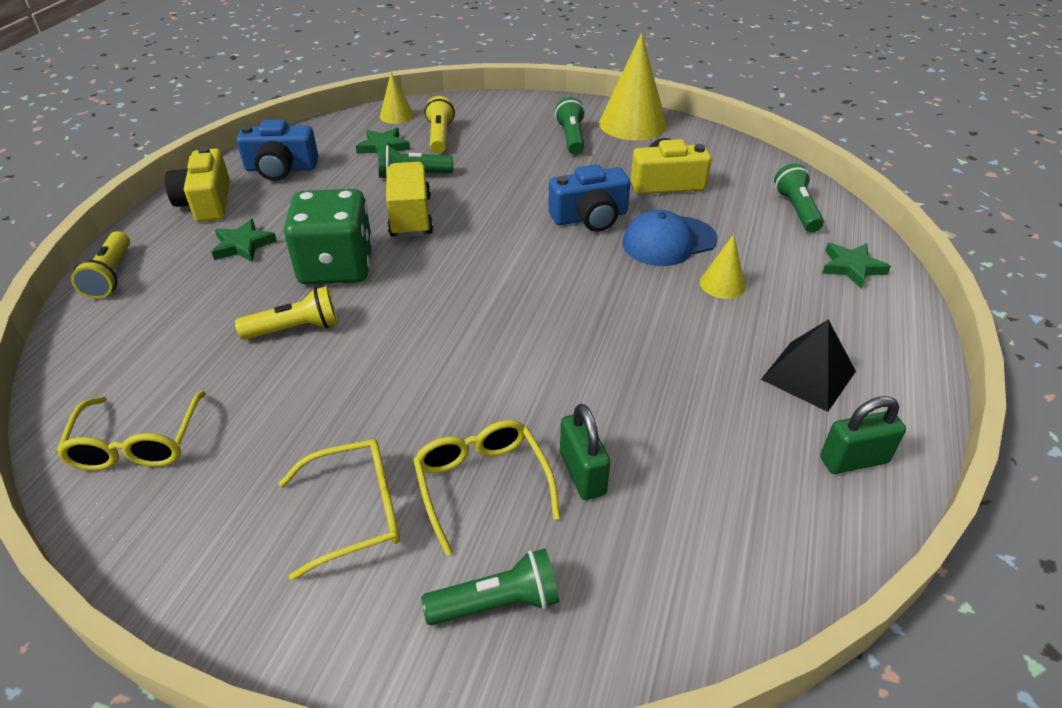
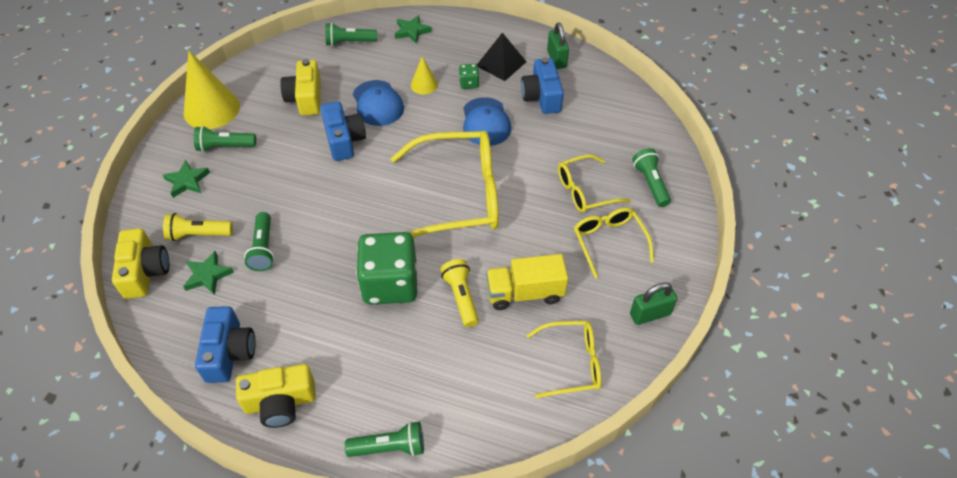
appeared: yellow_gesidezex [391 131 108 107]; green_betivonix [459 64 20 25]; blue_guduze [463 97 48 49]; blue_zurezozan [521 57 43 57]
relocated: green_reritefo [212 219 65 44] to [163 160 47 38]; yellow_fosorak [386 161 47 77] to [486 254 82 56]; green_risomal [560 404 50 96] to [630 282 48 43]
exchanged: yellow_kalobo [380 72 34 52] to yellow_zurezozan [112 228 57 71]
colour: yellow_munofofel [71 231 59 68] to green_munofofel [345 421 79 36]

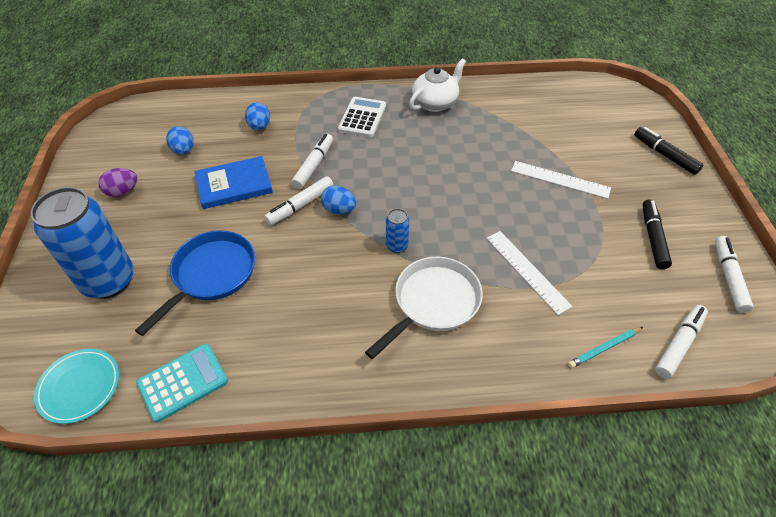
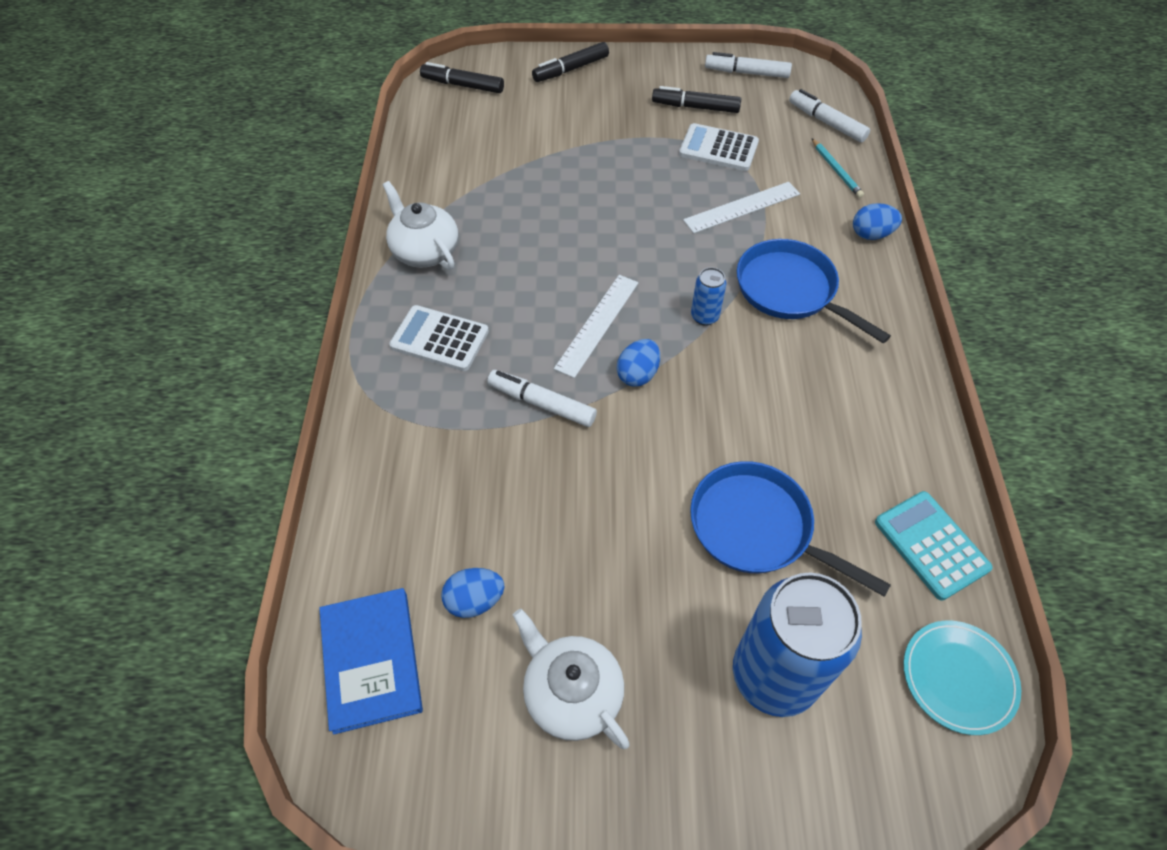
missing: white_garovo [264 176 70 49]
appeared: black_garovo [420 62 84 31]; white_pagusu [679 123 80 48]
relocated: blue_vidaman [194 156 79 53] to [319 588 104 147]; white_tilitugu [511 161 100 38] to [554 275 85 103]; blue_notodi [245 102 25 28] to [853 203 49 37]
exchanged: purple_notodi [99 168 38 29] to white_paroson [513 609 117 140]
colour: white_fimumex [365 257 118 102] to blue_fimumex [737 239 154 104]

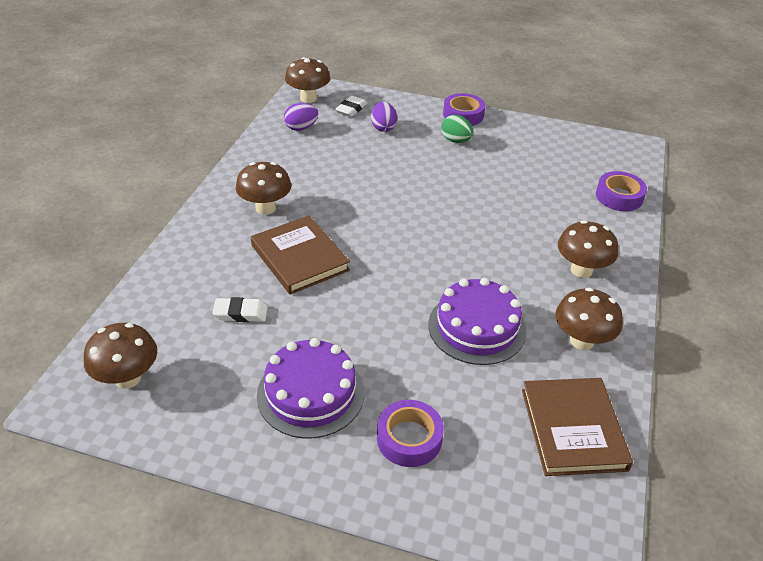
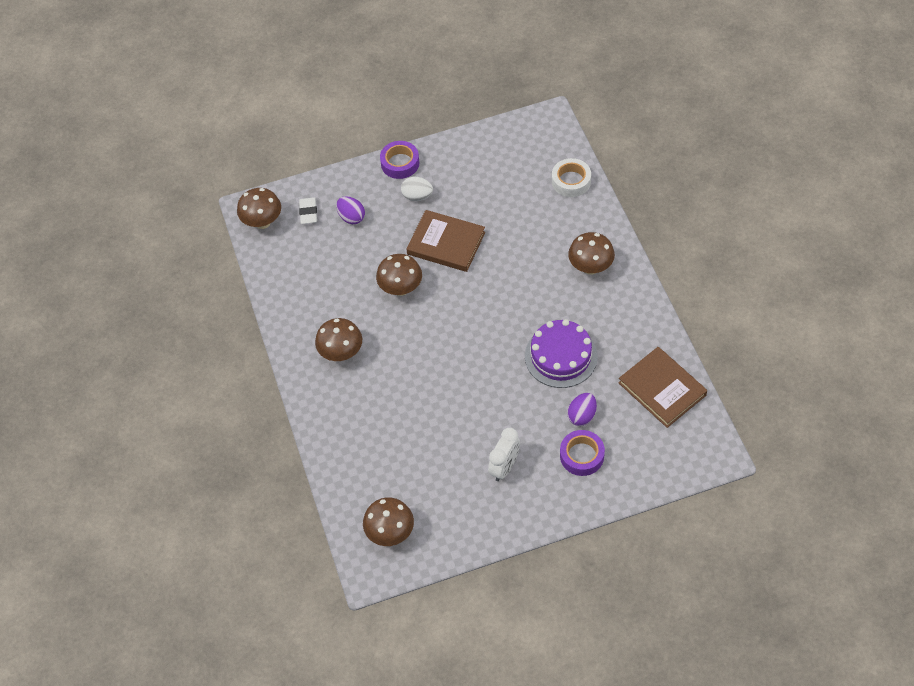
missing: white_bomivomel [212 297 56 25]
relocated: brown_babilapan [556 287 67 63] to [376 254 46 42]; brown_vidaman [251 215 99 80] to [406 210 79 62]; purple_notodi [284 103 34 28] to [568 393 29 33]
exchanged: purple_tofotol [257 338 107 100] to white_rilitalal [488 428 32 53]
colour: green_notodi [441 115 33 28] to white_notodi [401 177 32 24]; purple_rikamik [596 171 51 40] to white_rikamik [552 158 39 39]

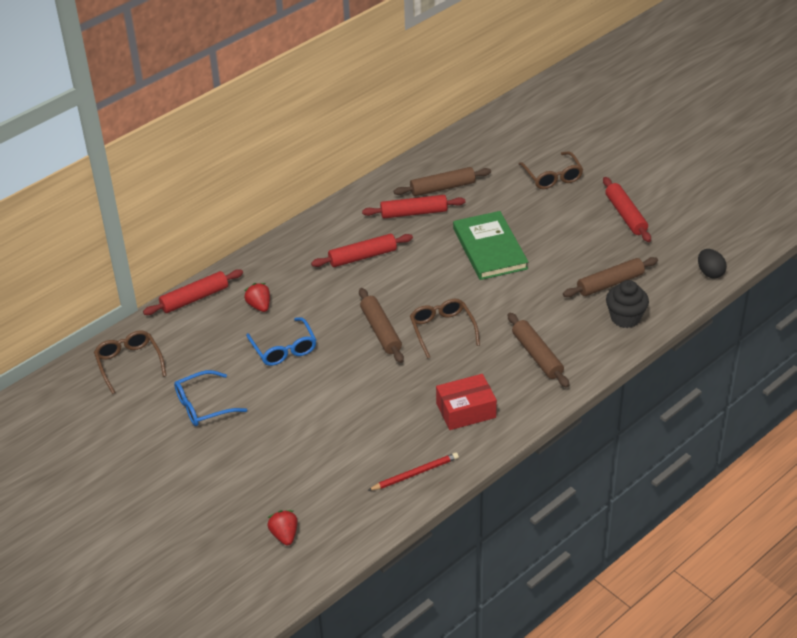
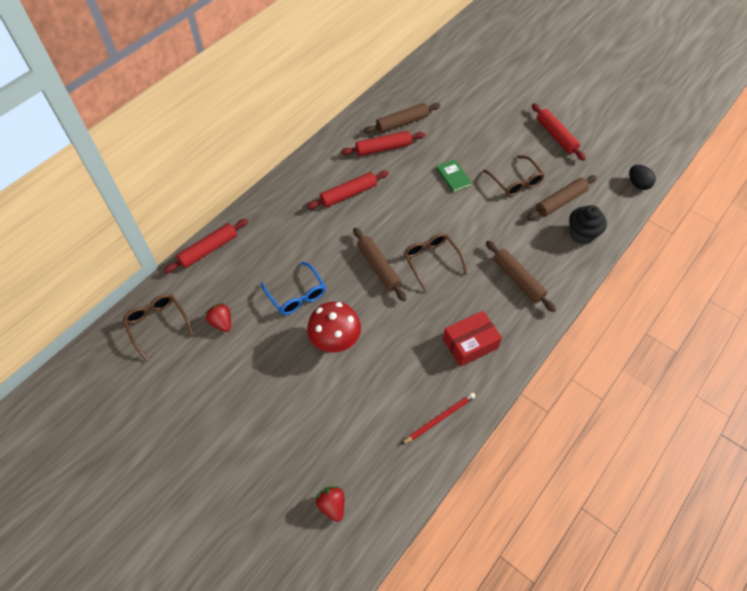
missing: blue_gesidezex [174 370 73 56]
appeared: red_babilapan [307 302 54 50]
relocated: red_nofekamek [244 283 26 29] to [205 303 26 29]; brown_gesidezex [519 151 64 38] to [483 155 62 42]
size: green_vidaman [453 211 75 69] = [436 159 36 34] x0.50

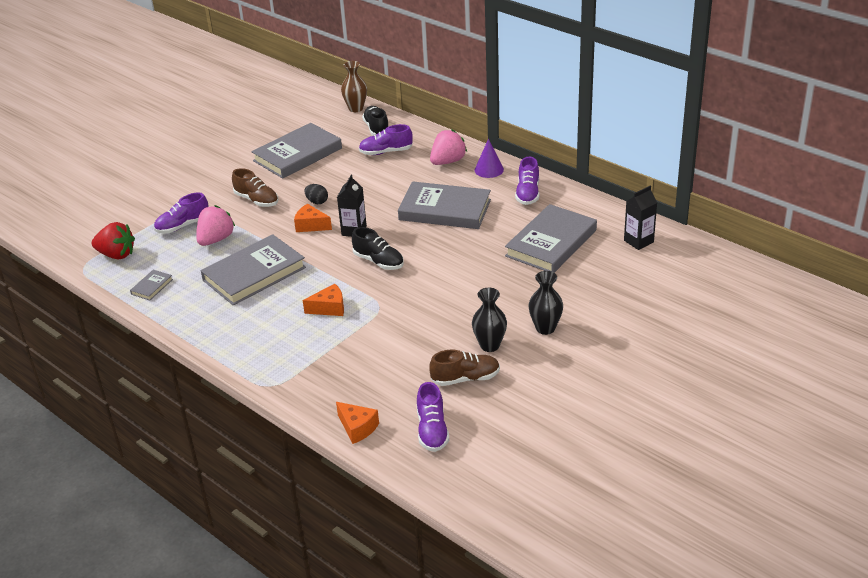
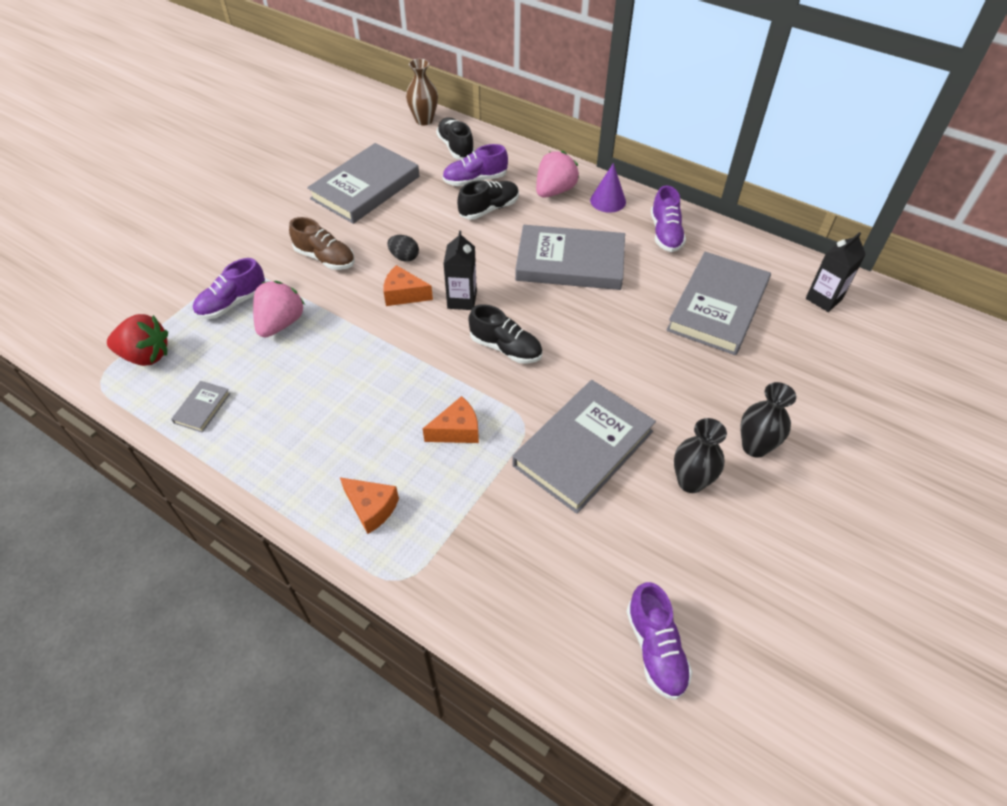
missing: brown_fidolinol [429 349 71 37]
appeared: black_fidolinol [457 180 62 39]
relocated: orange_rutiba [336 402 43 42] to [340 477 59 57]; grey_vidaman [201 234 105 71] to [512 380 144 134]

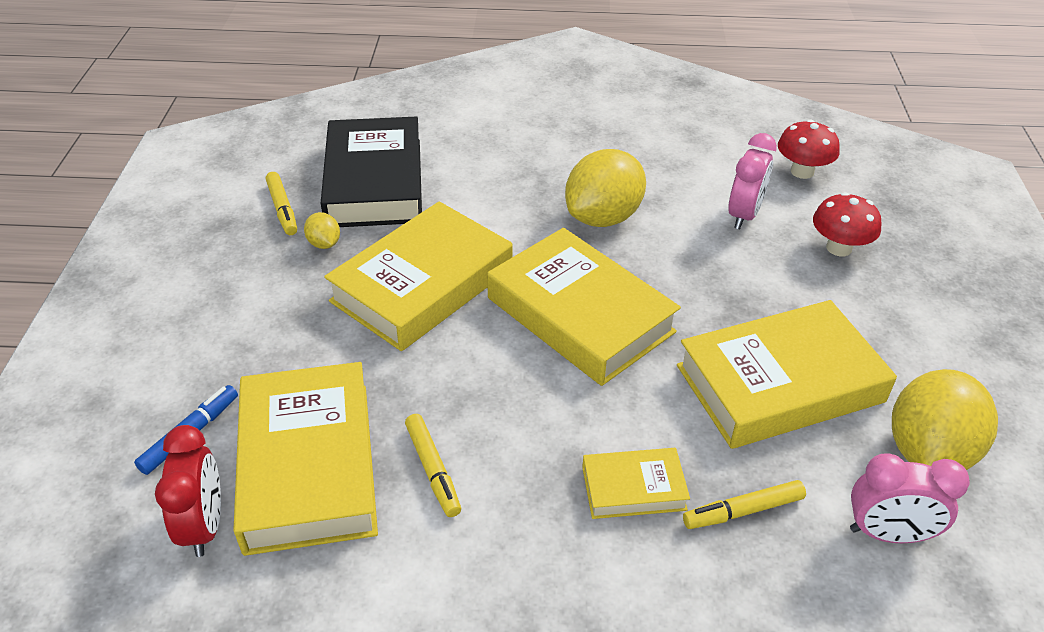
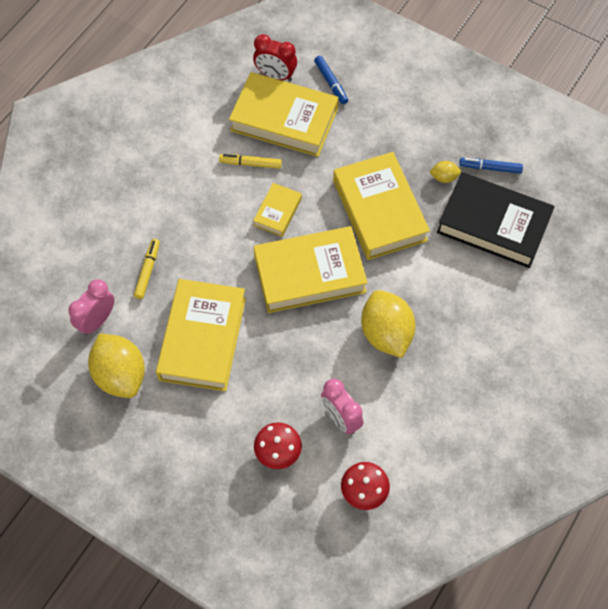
relocated: yellow_vidaman [582 448 108 71] to [253 183 49 54]
colour: yellow_garovo [266 172 31 63] to blue_garovo [459 158 64 15]

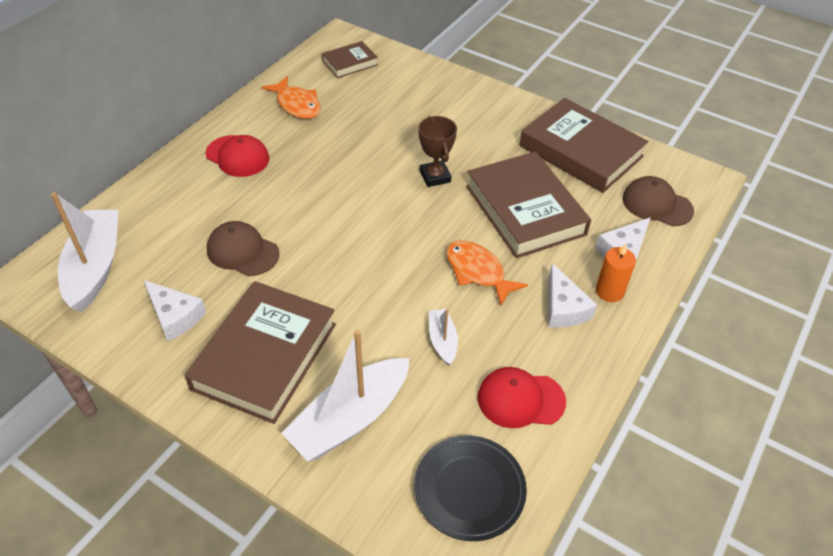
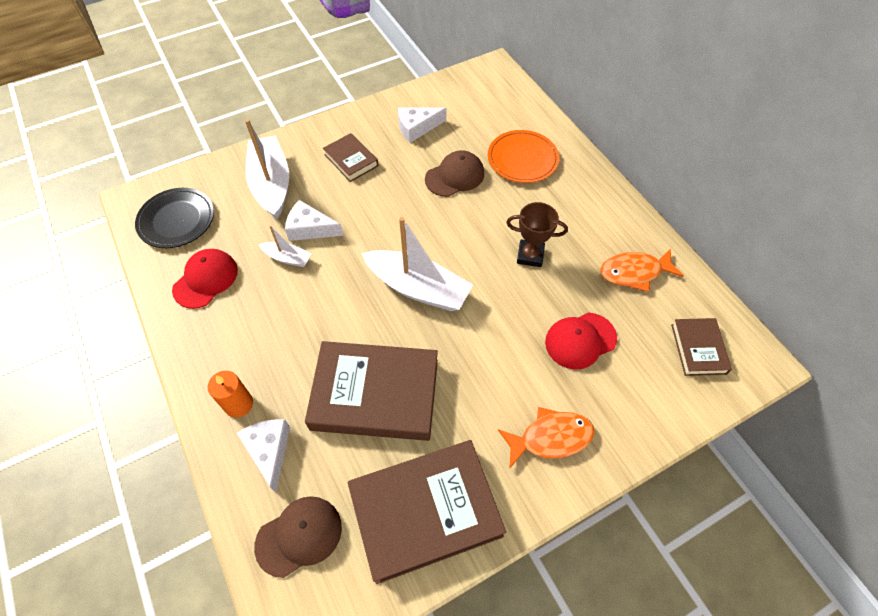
appeared: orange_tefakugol [488 130 71 53]
relocated: white_rutiba [549 263 48 65] to [285 200 59 41]; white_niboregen [51 192 67 120] to [361 217 112 94]; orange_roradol [446 240 82 65] to [498 407 96 61]; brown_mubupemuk [419 116 38 71] to [506 202 62 65]; red_guduze [205 135 65 42] to [545 312 72 58]
size: brown_vidaman [185 281 151 143] = [323 133 56 49] x0.51

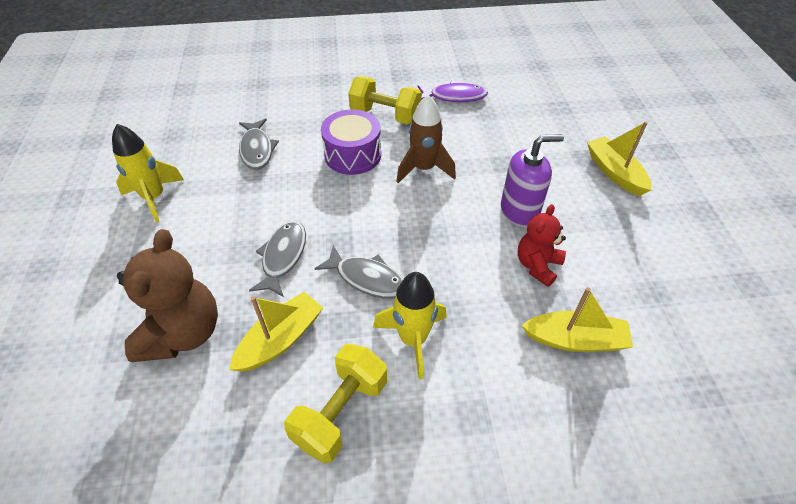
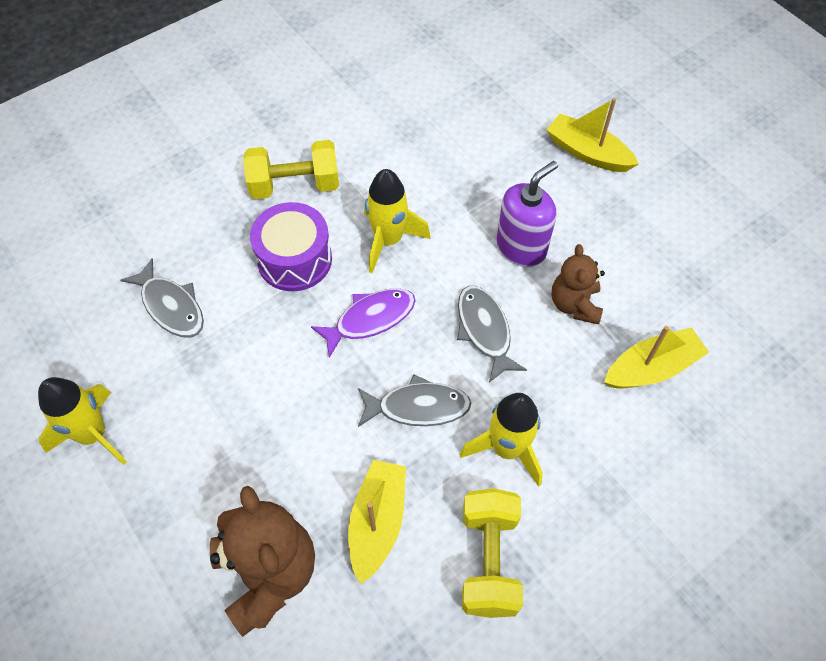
relocated: purple_roradol [418 81 70 21] to [311 288 105 70]; grey_roradol [249 221 57 76] to [457 286 70 96]
colour: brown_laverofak [396 95 60 88] to yellow_laverofak [364 169 67 104]; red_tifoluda [518 204 48 83] to brown_tifoluda [551 244 54 80]

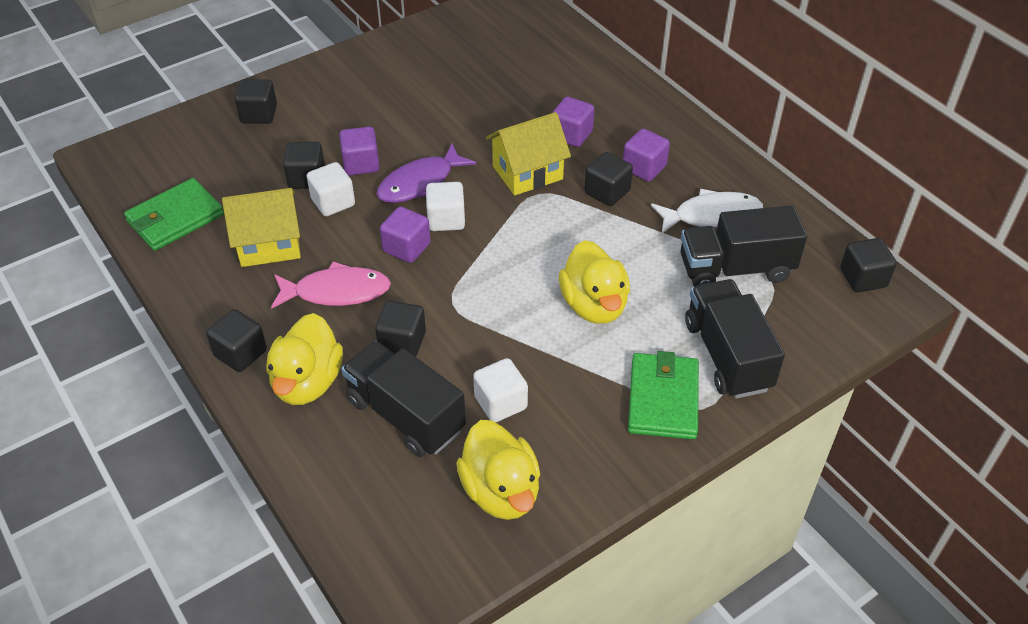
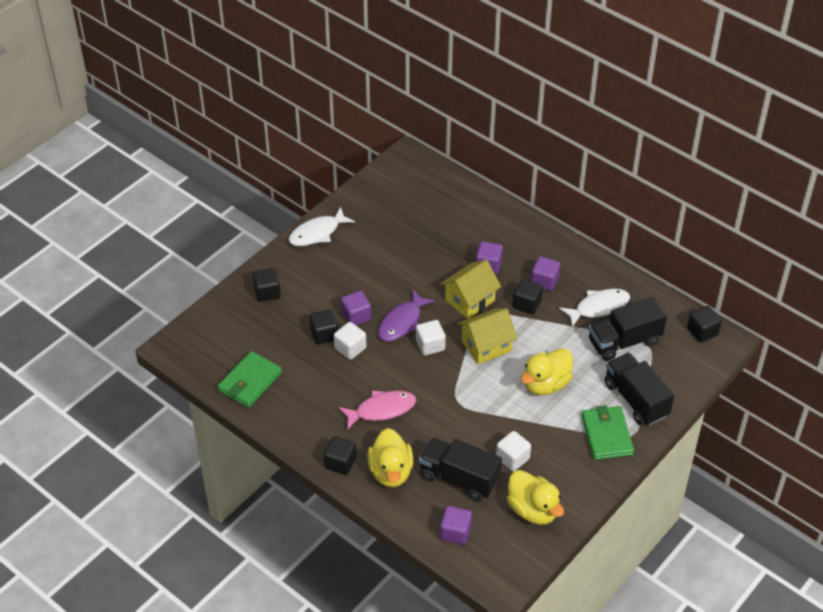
missing: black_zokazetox [375 301 51 56]
appeared: white_roradol [288 207 67 39]
relocated: purple_zokazetox [380 207 51 56] to [440 506 32 39]; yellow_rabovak [222 188 79 79] to [458 308 59 57]
spun: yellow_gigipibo [559 240 71 84] = [521 348 52 47] 75 degrees clockwise

